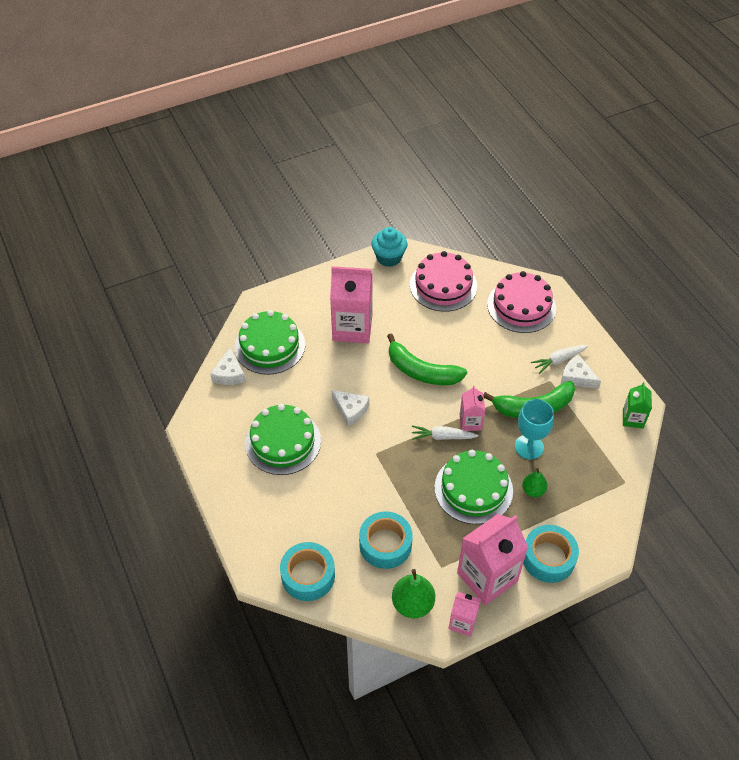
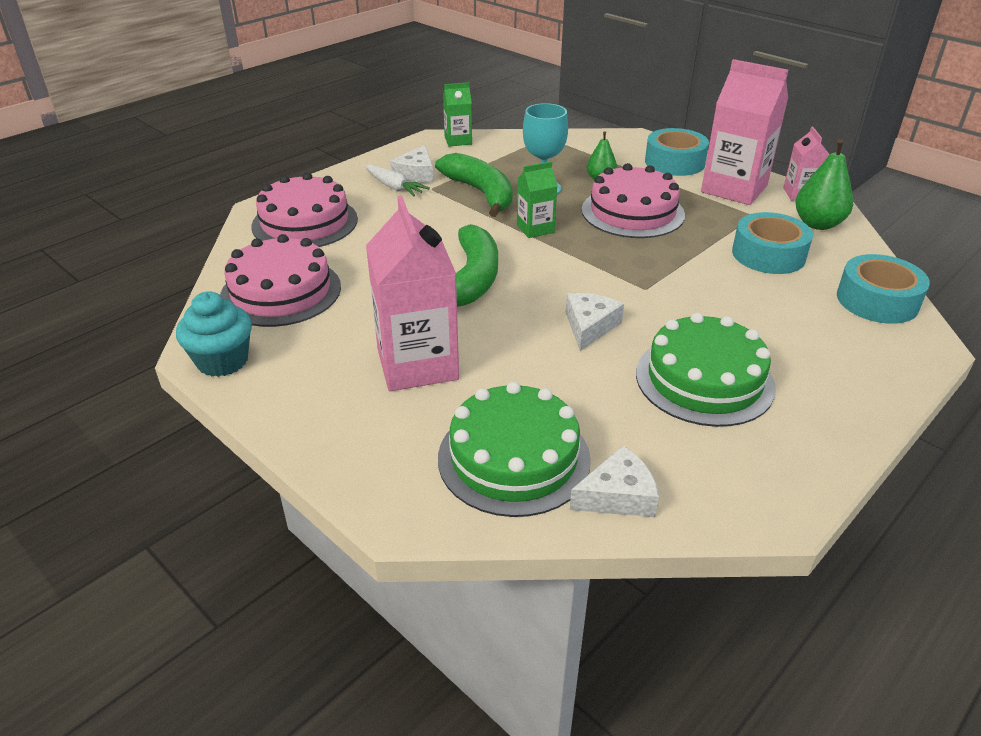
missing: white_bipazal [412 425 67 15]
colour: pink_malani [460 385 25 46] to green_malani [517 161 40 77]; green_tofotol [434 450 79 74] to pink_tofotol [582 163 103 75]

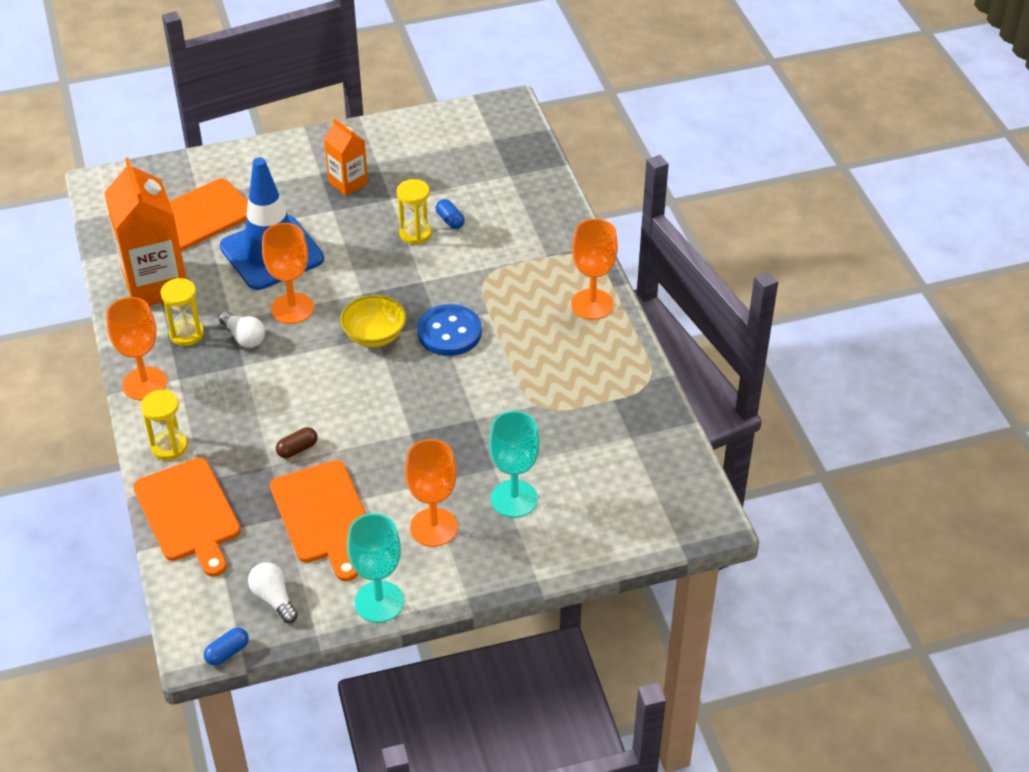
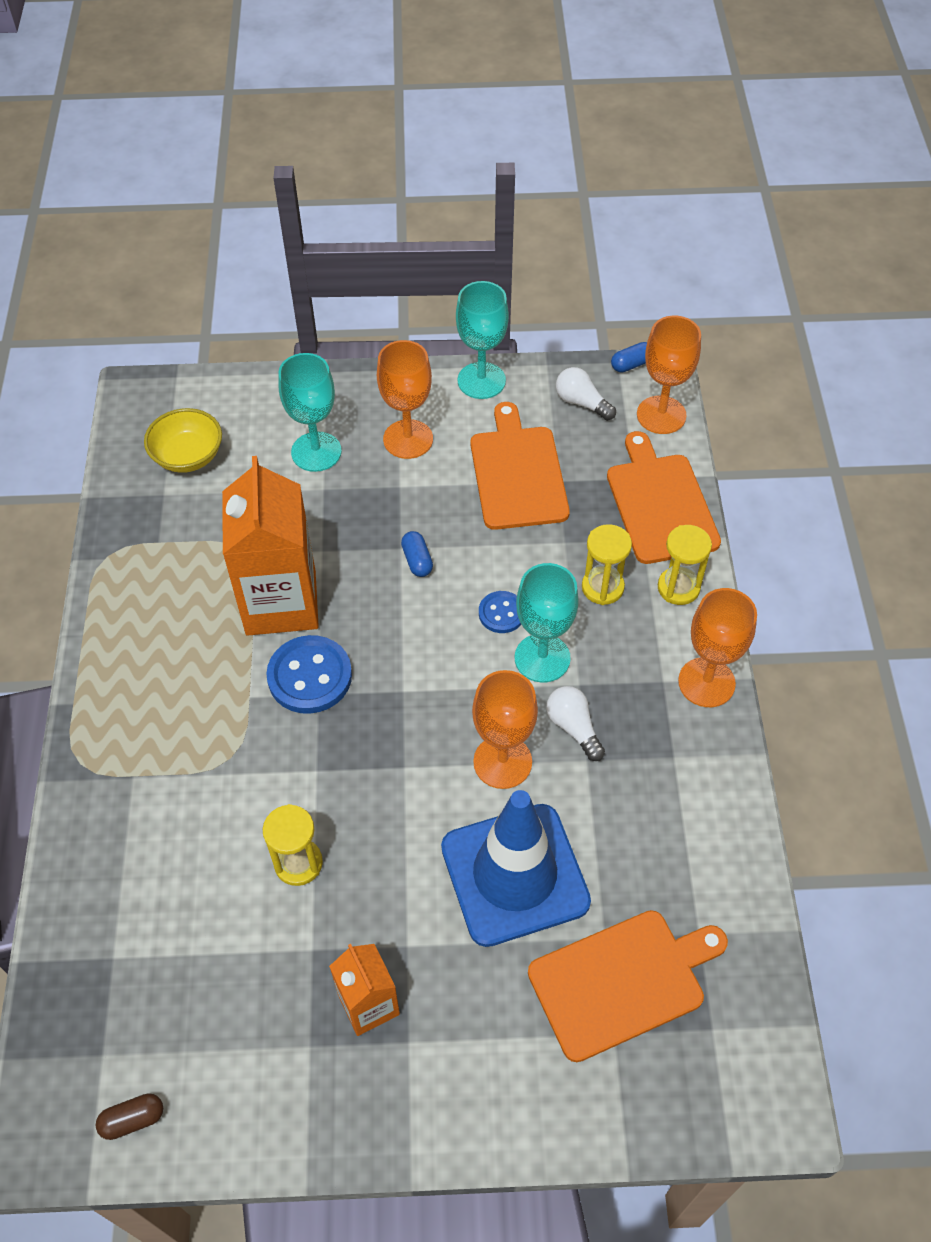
appeared: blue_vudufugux [479 591 42 42]; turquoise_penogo [515 563 64 119]
relocated: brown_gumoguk [276 427 42 31] to [96 1093 67 47]; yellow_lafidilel [340 295 66 52] to [144 408 78 65]; orange_malani [104 157 82 149] to [222 456 97 180]; blue_gumoguk [436 199 29 30] to [401 531 32 46]; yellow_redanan [161 278 43 68] to [582 524 50 81]; orange_penogo [571 219 47 101] to [637 316 64 118]
spun: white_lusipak [248 562 50 61] = [556 367 60 54] 150 degrees clockwise

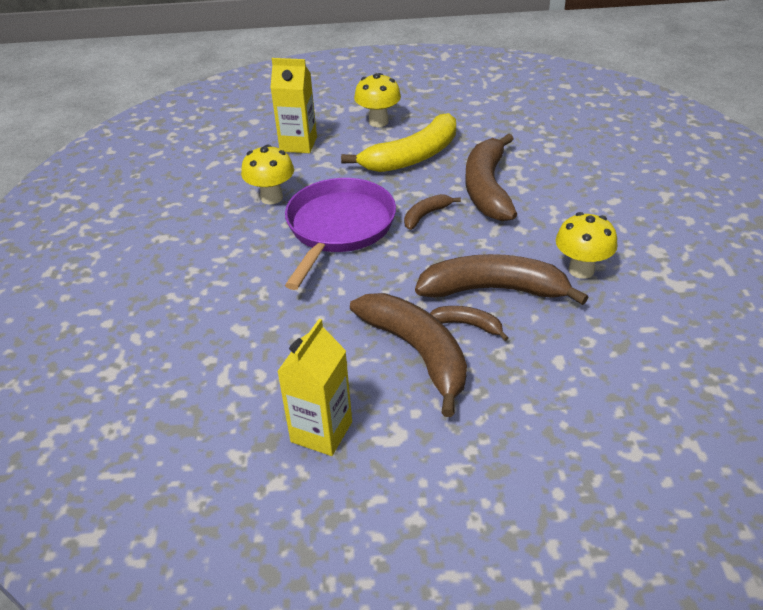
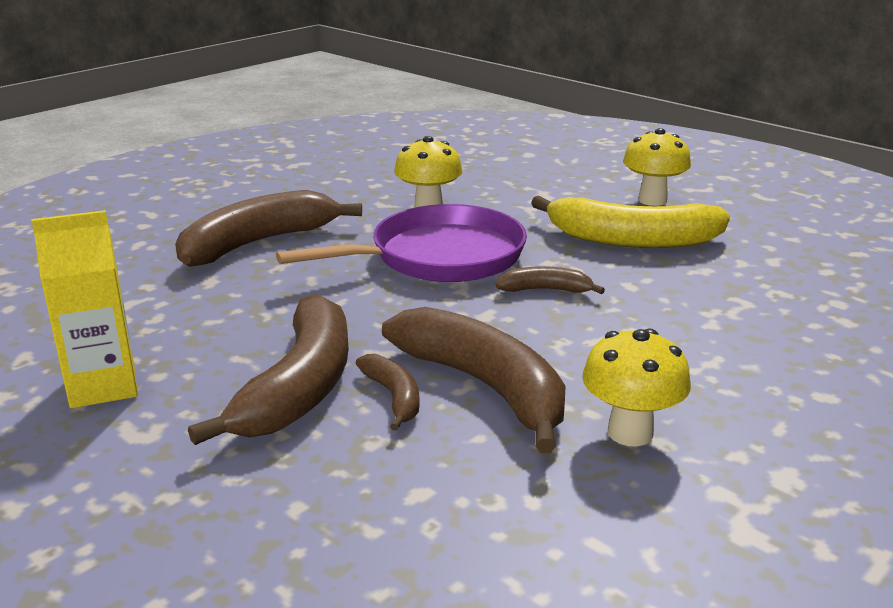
missing: yellow_malani [270 58 47 95]
relocated: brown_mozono [466 133 51 88] to [175 190 187 77]

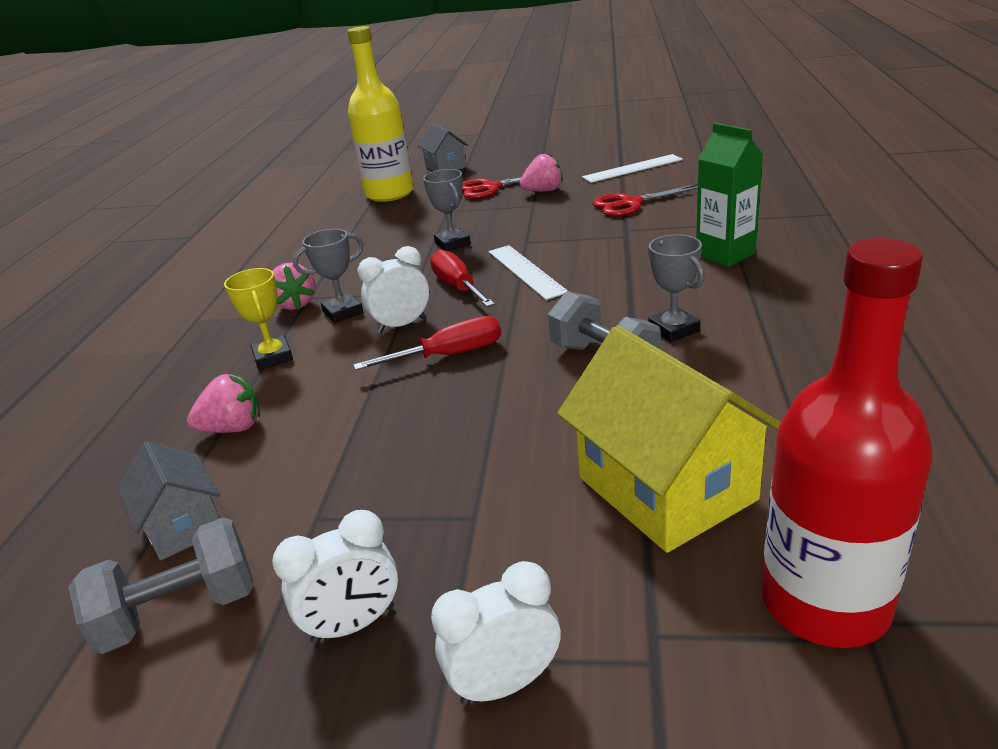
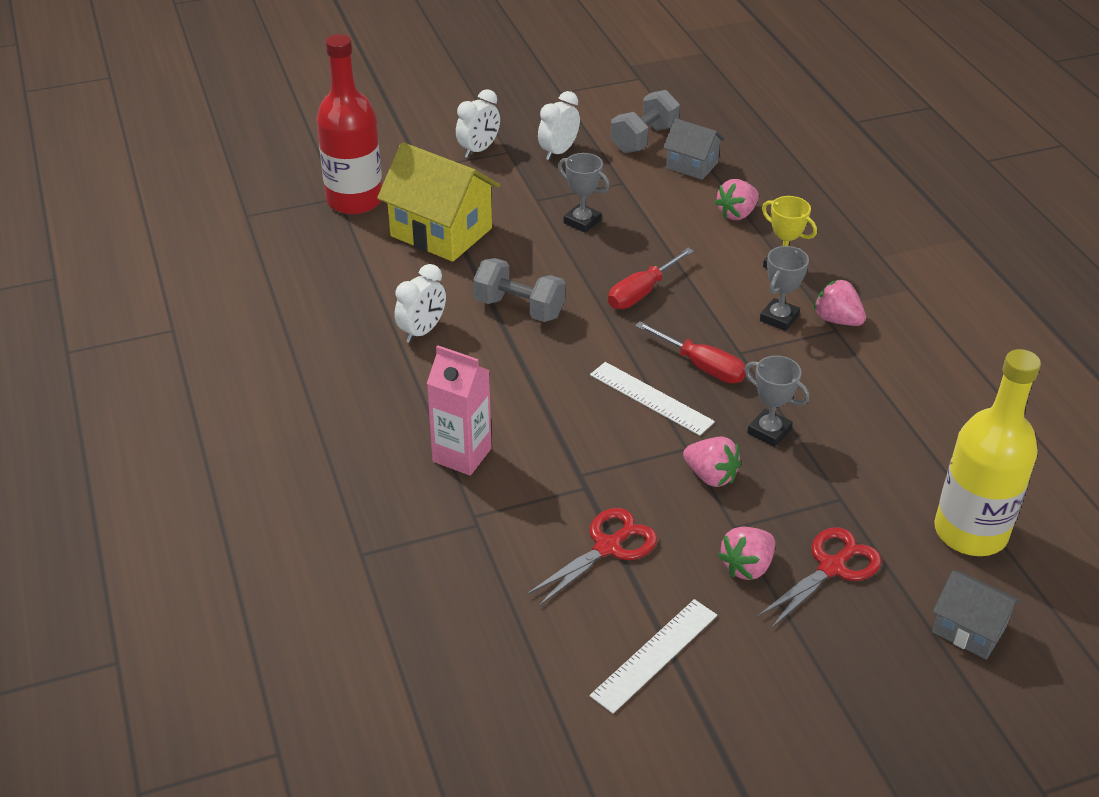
appeared: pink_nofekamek [683 437 58 50]
relocated: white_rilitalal [358 246 71 87] to [394 264 52 79]; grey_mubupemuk [648 234 56 108] to [558 153 52 80]
colour: green_malani [696 123 67 144] to pink_malani [427 345 65 131]

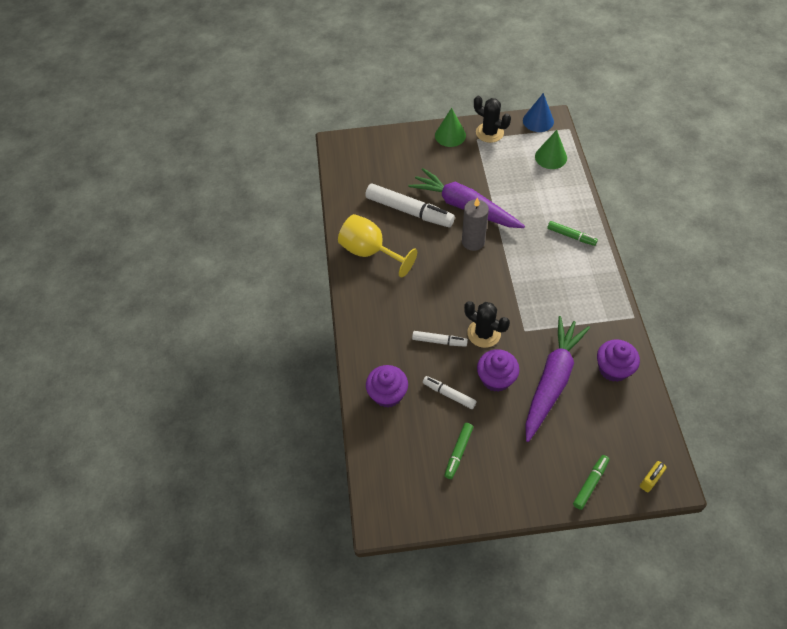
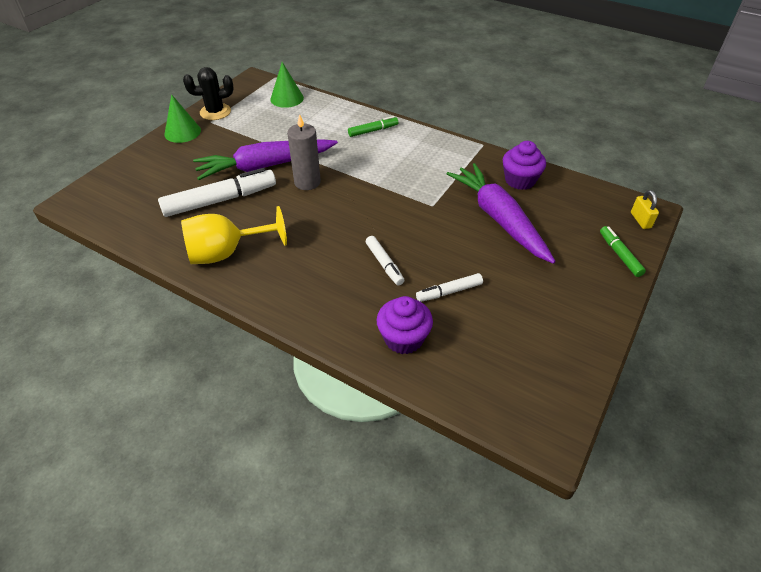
missing: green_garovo [444 423 29 56]; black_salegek [464 301 46 47]; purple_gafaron [477 349 43 43]; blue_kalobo [523 93 31 39]
spun: white_garovo [412 331 56 16] = [366 236 38 49] 105 degrees clockwise

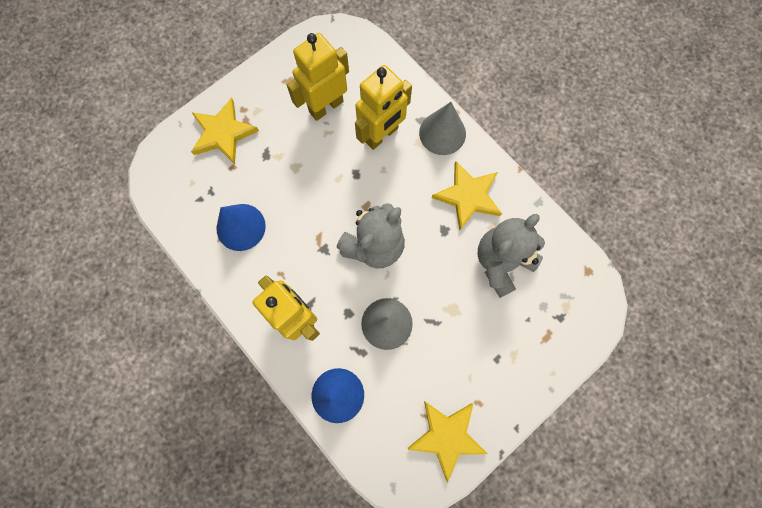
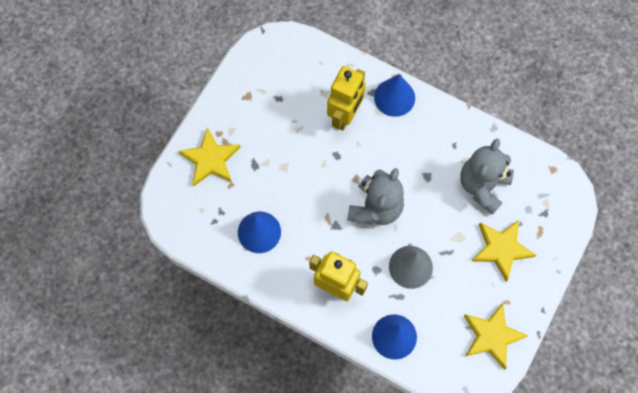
missing: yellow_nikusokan [287 33 62 88]
relocated: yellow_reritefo [432 161 70 70] to [472 220 64 61]
colour: grey_kalobo [419 102 47 53] to blue_kalobo [374 74 41 43]

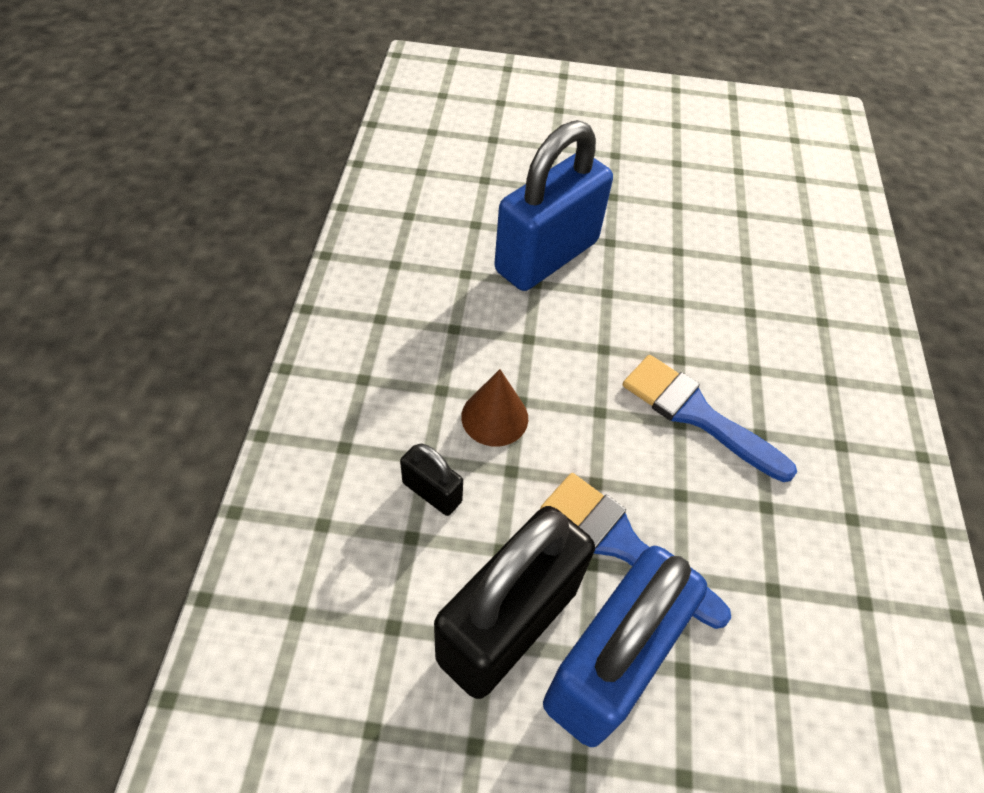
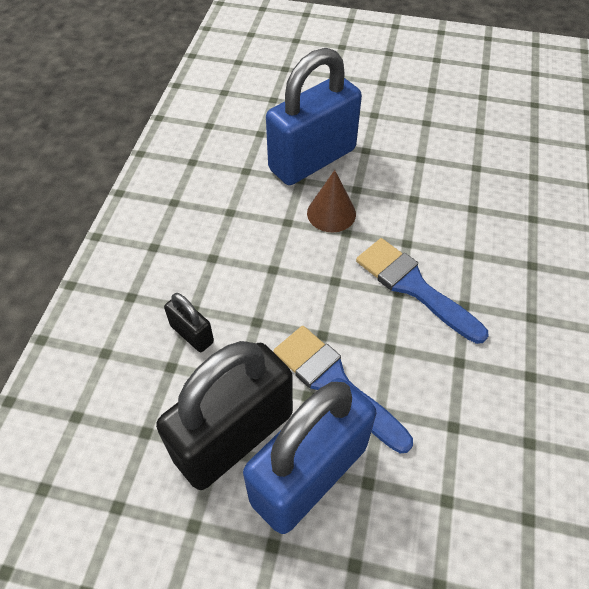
relocated: brown_kalobo [461 369 67 78] to [307 170 49 62]

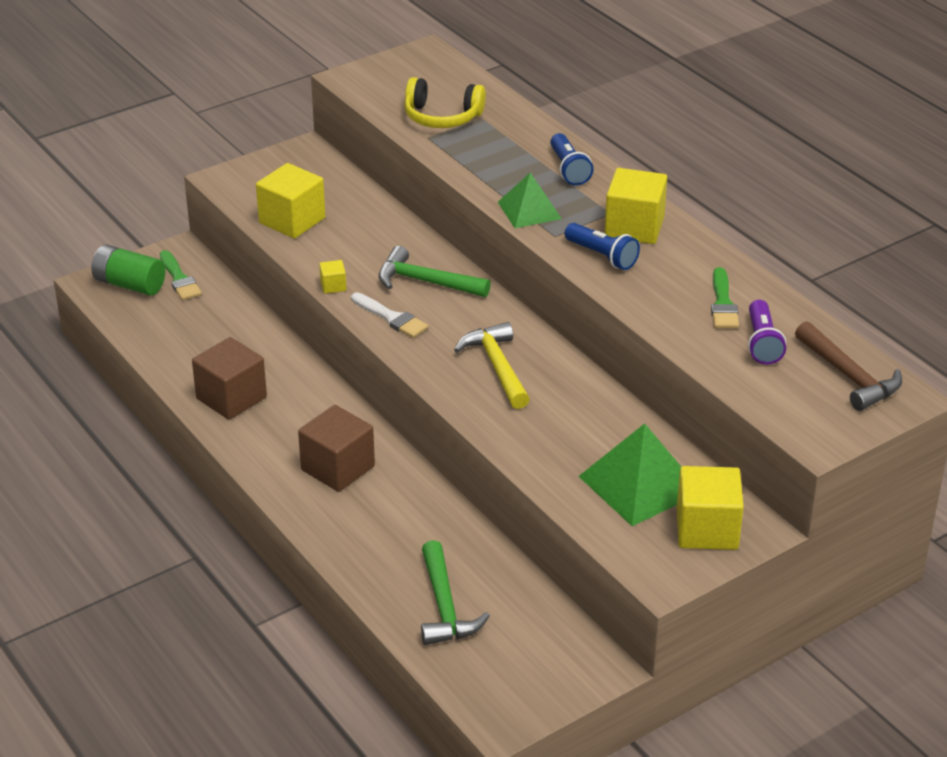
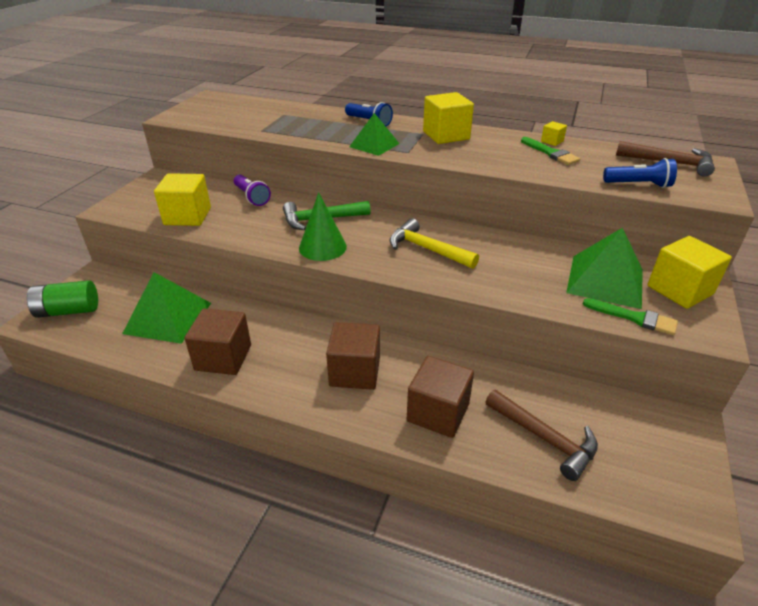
missing: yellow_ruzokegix [404 77 82 51]
appeared: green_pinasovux [122 272 89 72]; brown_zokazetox [407 356 67 82]
relocated: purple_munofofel [748 300 39 65] to [234 175 37 31]; yellow_zokazetox [319 260 27 34] to [541 121 26 25]; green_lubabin [160 250 42 50] to [583 298 95 37]; blue_munofofel [565 223 75 47] to [603 158 74 30]
exchanged: white_lubabin [351 292 77 46] to green_kalobo [299 192 48 69]
colour: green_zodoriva [421 540 69 105] to brown_zodoriva [485 390 113 91]

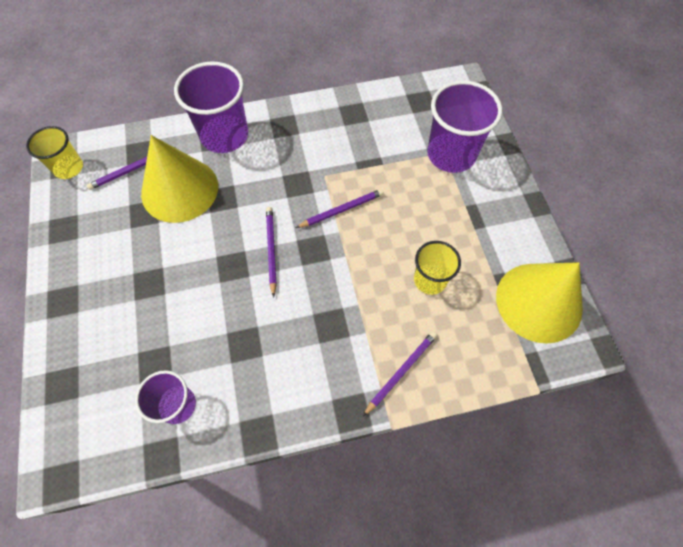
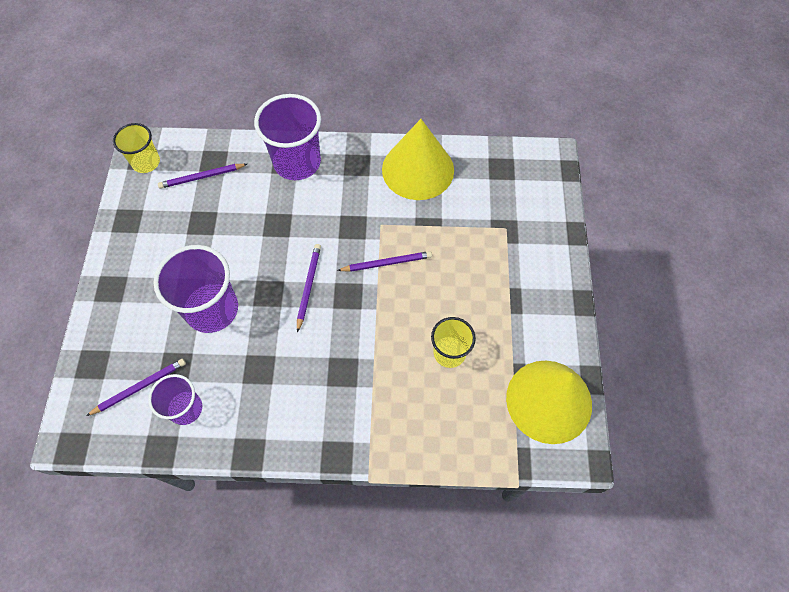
relocated: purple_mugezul [363 331 74 85] to [86 359 100 57]; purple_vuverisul [427 80 75 93] to [153 245 85 88]; yellow_kalobo [141 135 77 88] to [382 119 72 81]

